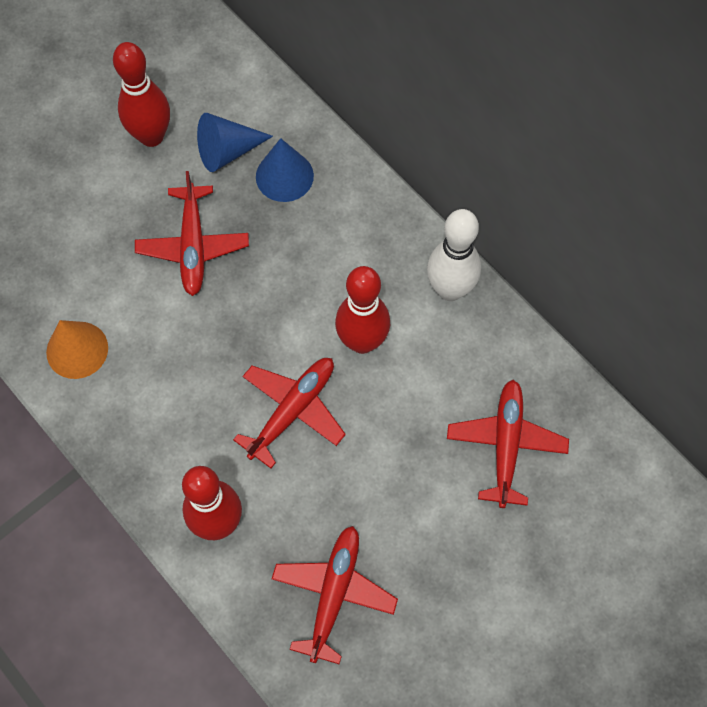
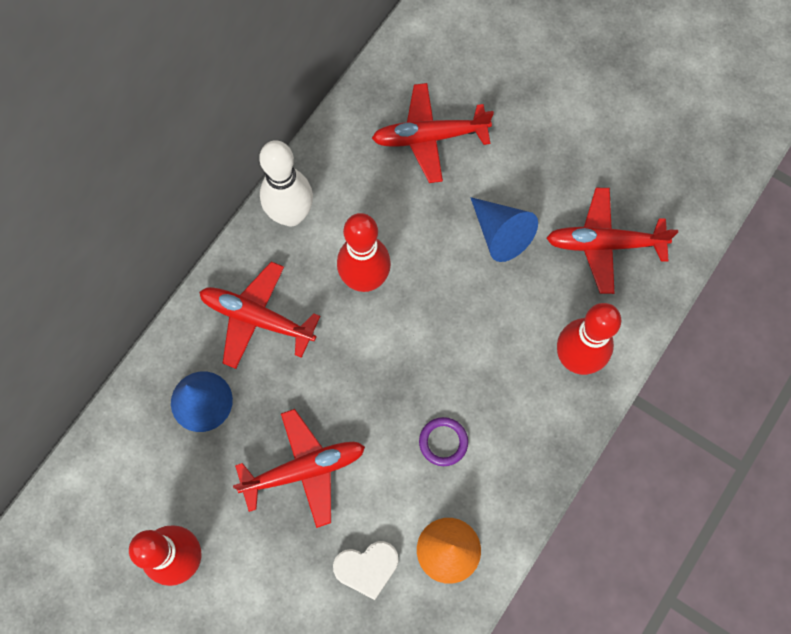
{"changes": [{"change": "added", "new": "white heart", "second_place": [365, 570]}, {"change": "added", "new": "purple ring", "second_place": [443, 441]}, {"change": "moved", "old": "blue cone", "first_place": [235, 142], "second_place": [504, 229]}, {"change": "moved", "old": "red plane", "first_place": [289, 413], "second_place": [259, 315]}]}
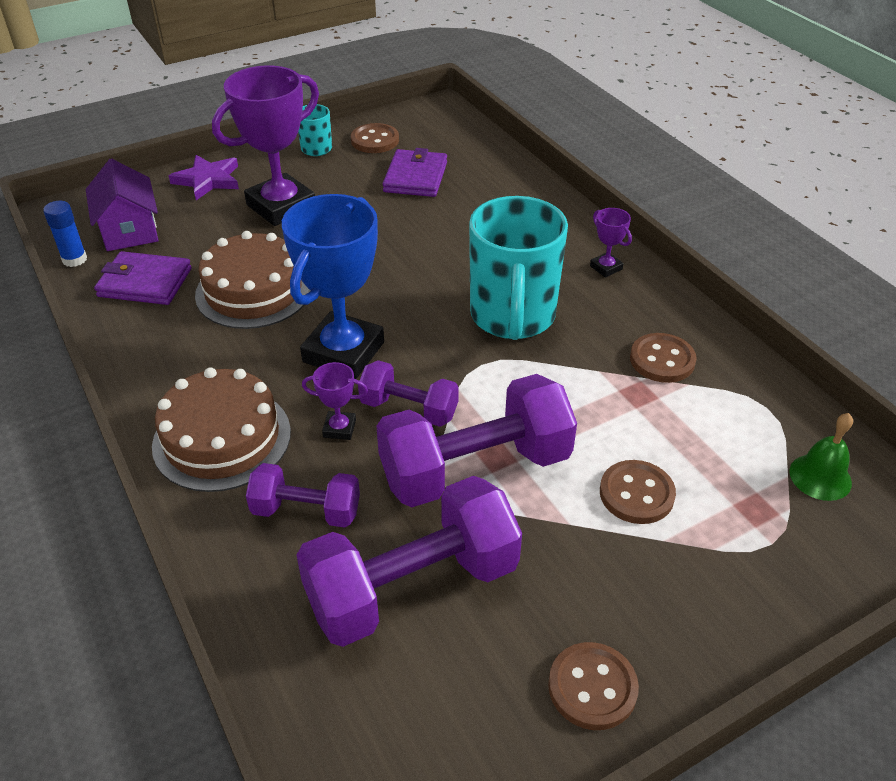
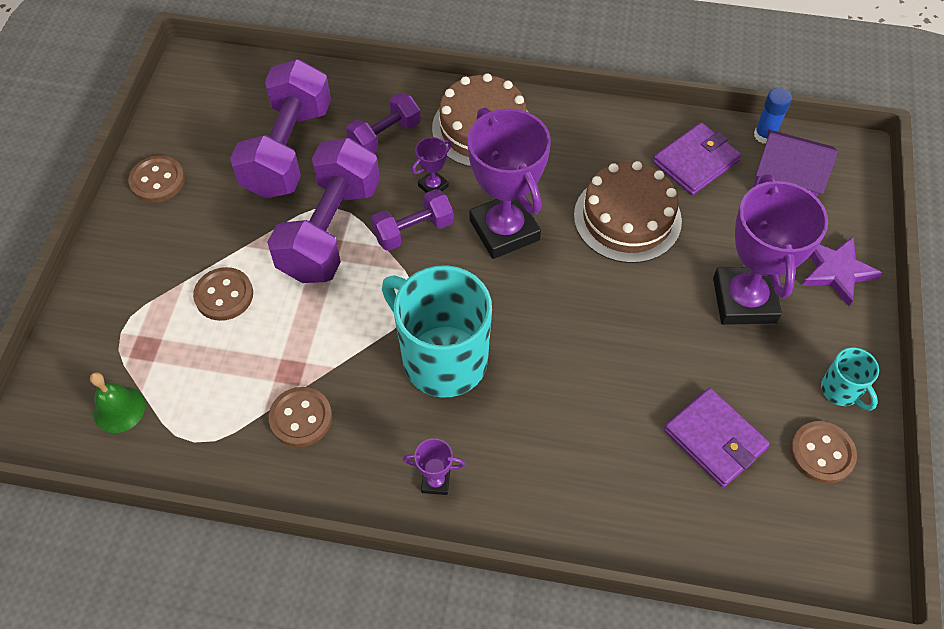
{"changes": [{"change": "recoloured", "old": "blue trophy", "new": "purple trophy", "first_place": [333, 286], "second_place": [509, 183]}]}
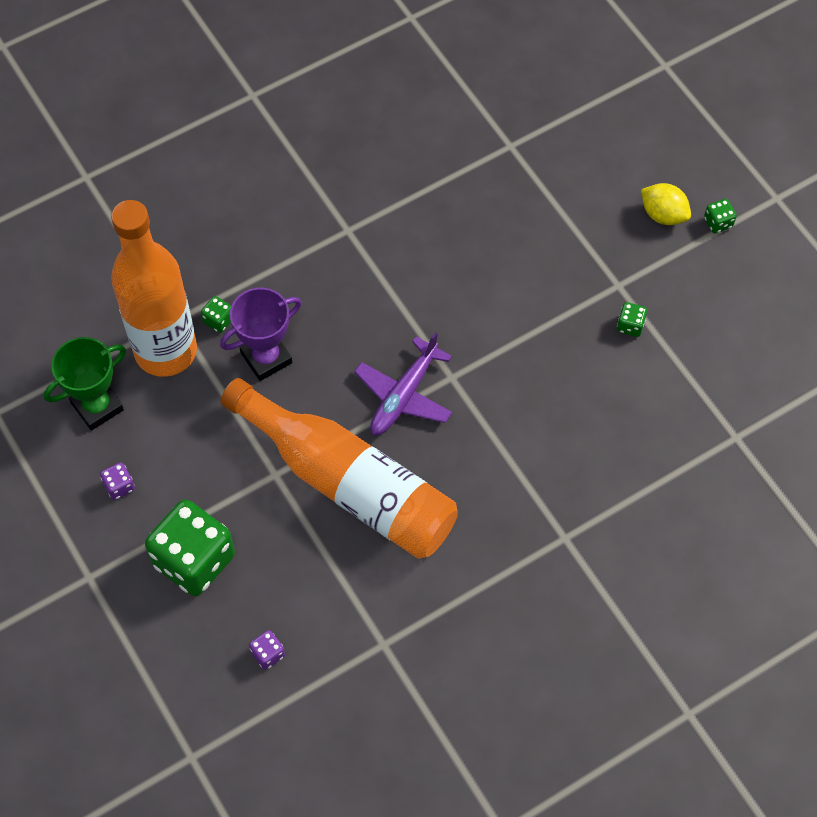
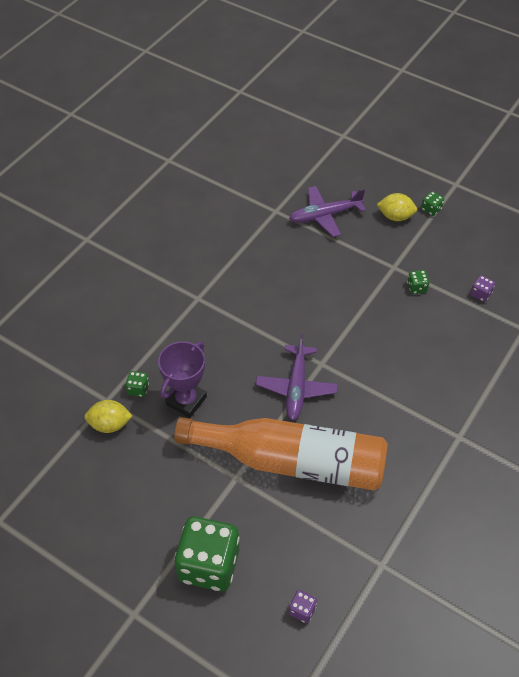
{"changes": [{"change": "removed", "old": "green trophy", "first_place": [85, 384]}, {"change": "added", "new": "purple plane", "second_place": [327, 211]}, {"change": "moved", "old": "purple dice", "first_place": [117, 481], "second_place": [482, 288]}, {"change": "replaced", "old": "orange bottle", "new": "yellow lemon", "first_place": [154, 288], "second_place": [108, 416]}]}
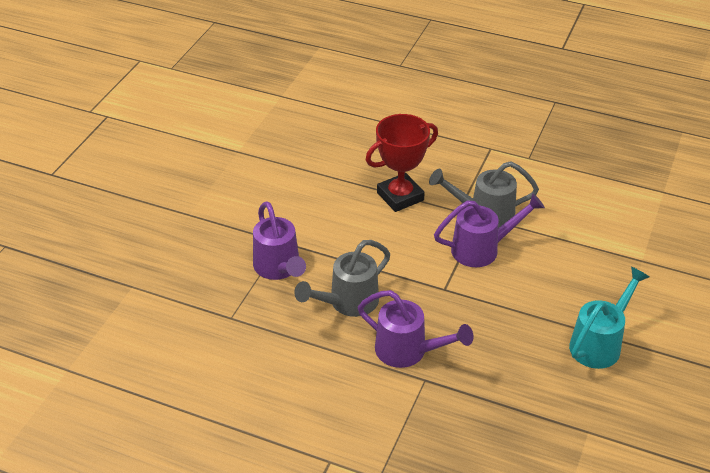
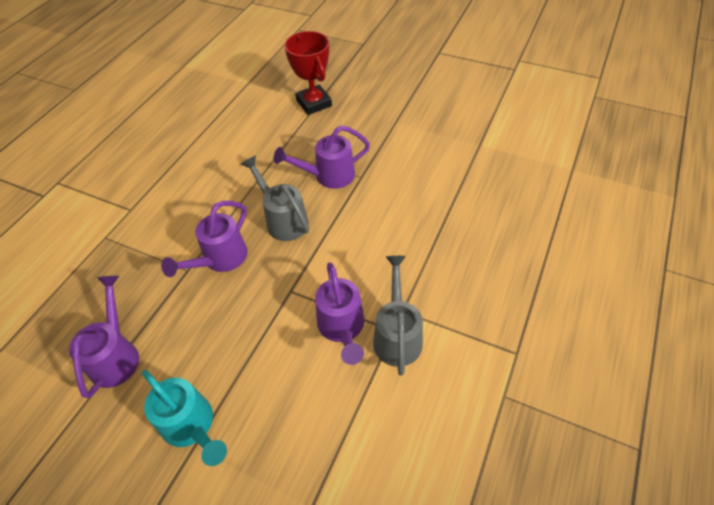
{"changes": [{"change": "added", "new": "purple watering can", "second_place": [104, 337]}, {"change": "moved", "old": "red trophy", "first_place": [402, 163], "second_place": [308, 73]}]}
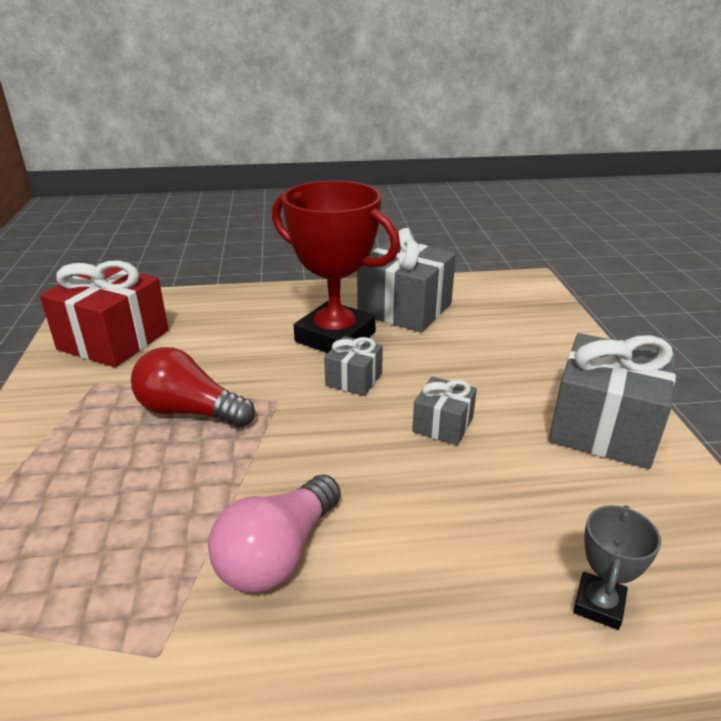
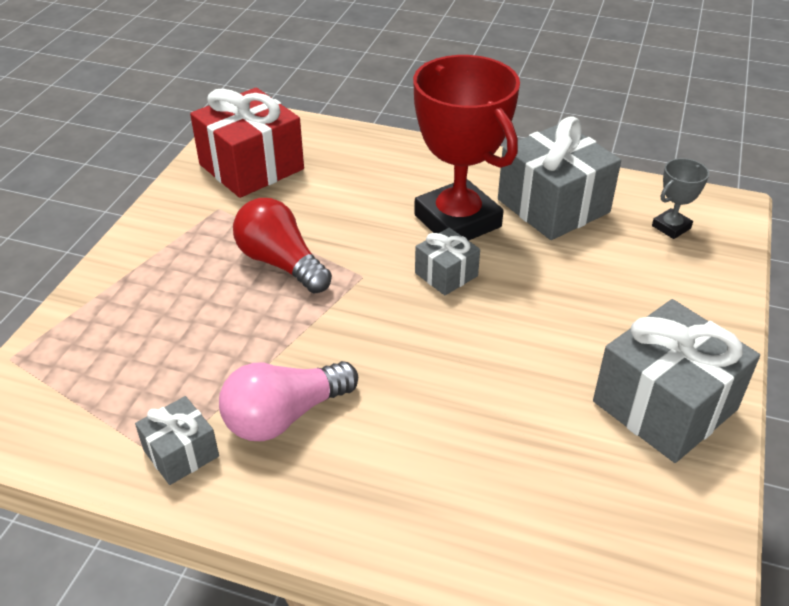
{"changes": [{"change": "moved", "old": "grey gift", "first_place": [444, 411], "second_place": [177, 440]}, {"change": "moved", "old": "grey trophy", "first_place": [617, 567], "second_place": [680, 198]}]}
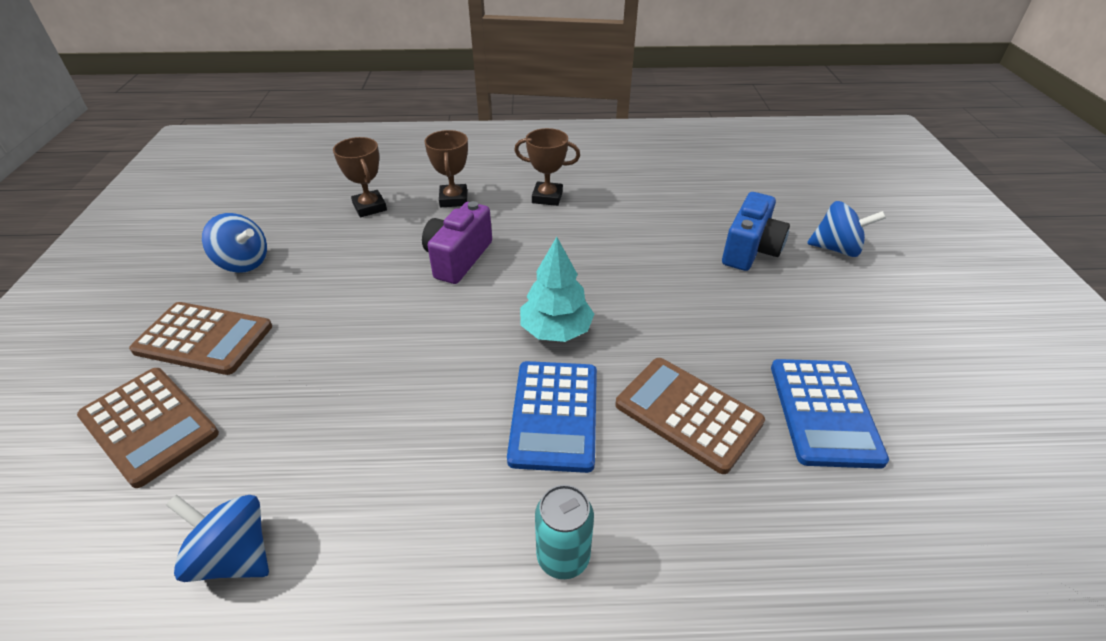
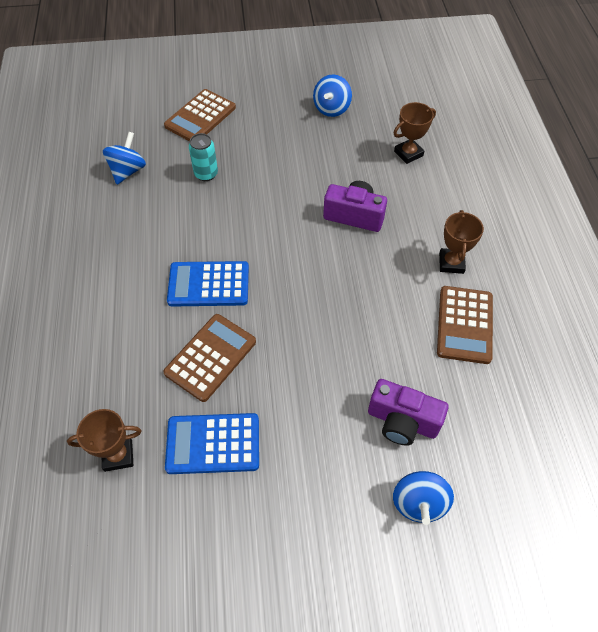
{"changes": [{"change": "removed", "old": "turquoise tree", "first_place": [557, 289]}, {"change": "moved", "old": "brown calculator", "first_place": [200, 338], "second_place": [465, 325]}, {"change": "moved", "old": "brown trophy", "first_place": [446, 168], "second_place": [104, 440]}, {"change": "moved", "old": "turquoise can", "first_place": [564, 532], "second_place": [203, 157]}, {"change": "recoloured", "old": "blue camera", "new": "purple camera", "first_place": [756, 231], "second_place": [408, 412]}]}
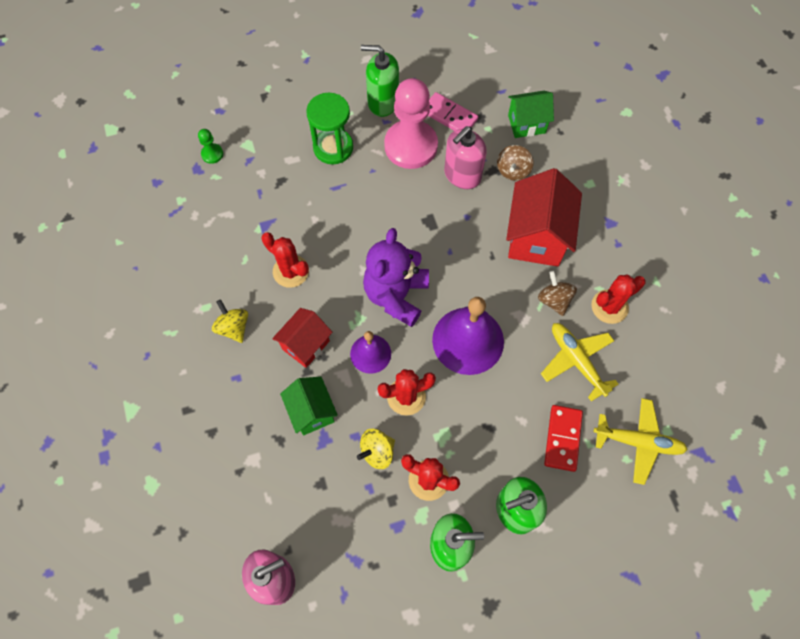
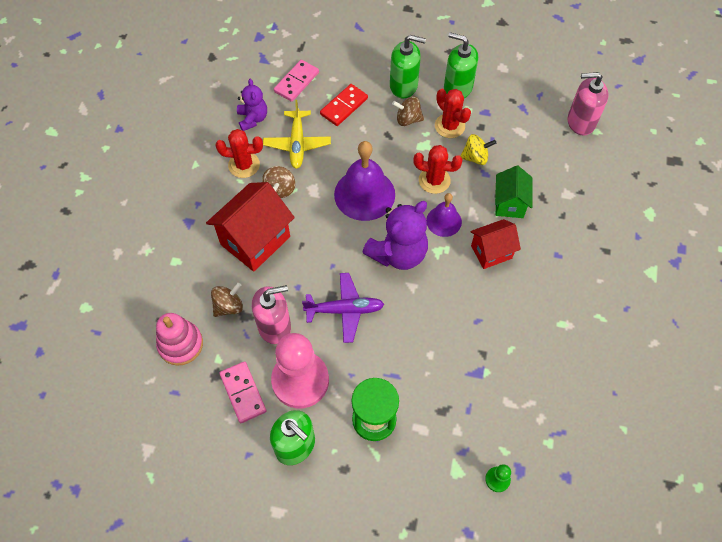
{"changes": [{"change": "removed", "old": "yellow spinning top", "first_place": [230, 321]}, {"change": "removed", "old": "red cactus", "first_place": [285, 260]}, {"change": "added", "new": "purple teddy bear", "second_place": [252, 105]}, {"change": "added", "new": "purple plane", "second_place": [343, 308]}, {"change": "added", "new": "brown spinning top", "second_place": [408, 111]}, {"change": "replaced", "old": "green house", "new": "pink stacking toy", "first_place": [531, 114], "second_place": [179, 339]}, {"change": "replaced", "old": "yellow plane", "new": "pink domino", "first_place": [641, 441], "second_place": [296, 81]}]}
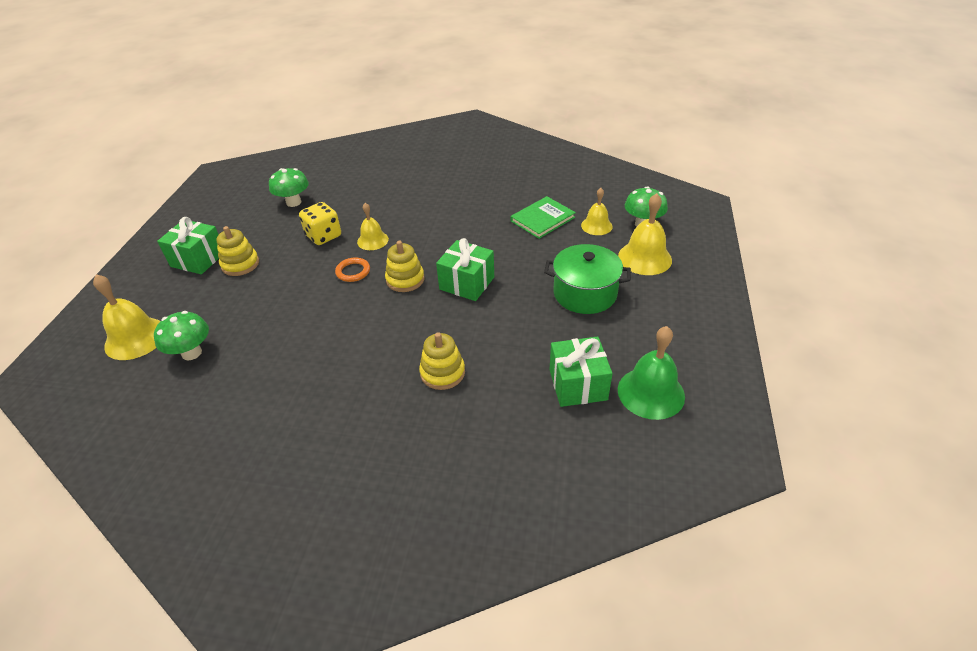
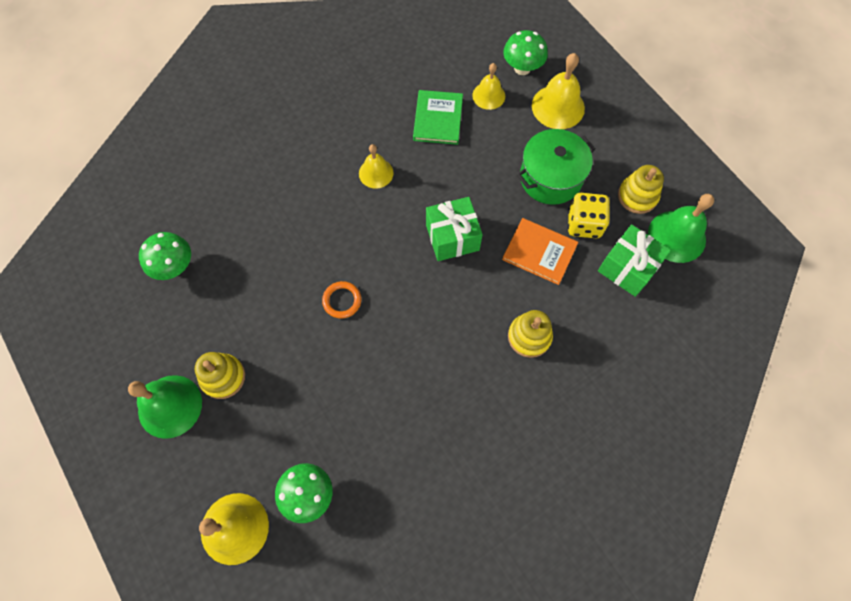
{"changes": [{"change": "added", "new": "orange book", "second_place": [540, 251]}, {"change": "moved", "old": "yellow dice", "first_place": [320, 223], "second_place": [589, 215]}, {"change": "moved", "old": "yellow bell", "first_place": [373, 226], "second_place": [376, 166]}, {"change": "moved", "old": "yellow stacking toy", "first_place": [405, 266], "second_place": [641, 189]}, {"change": "replaced", "old": "green gift", "new": "green bell", "first_place": [188, 245], "second_place": [165, 407]}]}
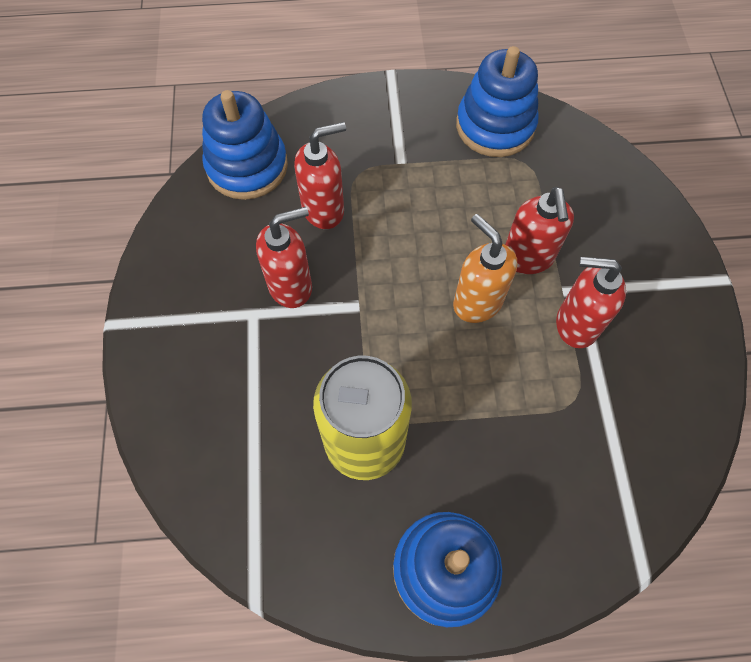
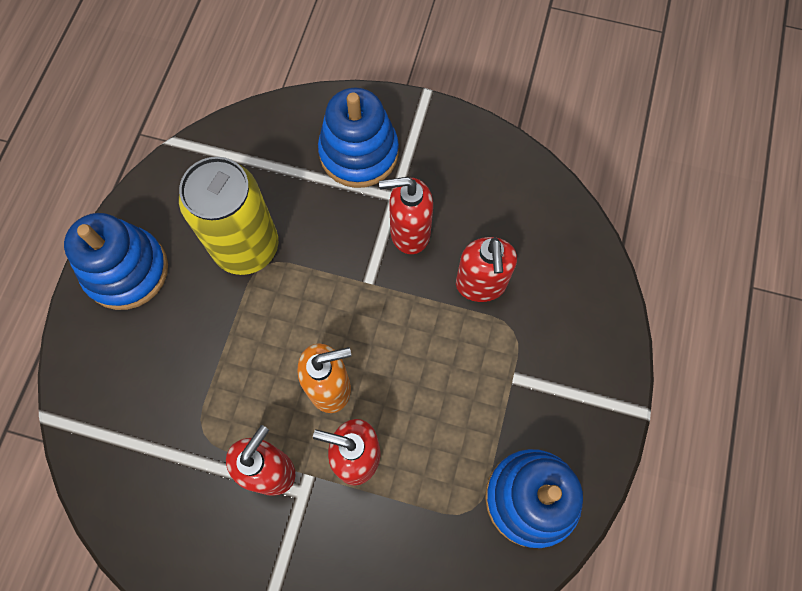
{"changes": [{"change": "moved", "old": "blue stacking toy", "first_place": [245, 145], "second_place": [358, 137]}, {"change": "turned", "old": "red soap dispenser", "first_place": [284, 257], "second_place": [406, 215], "degrees": 90}]}
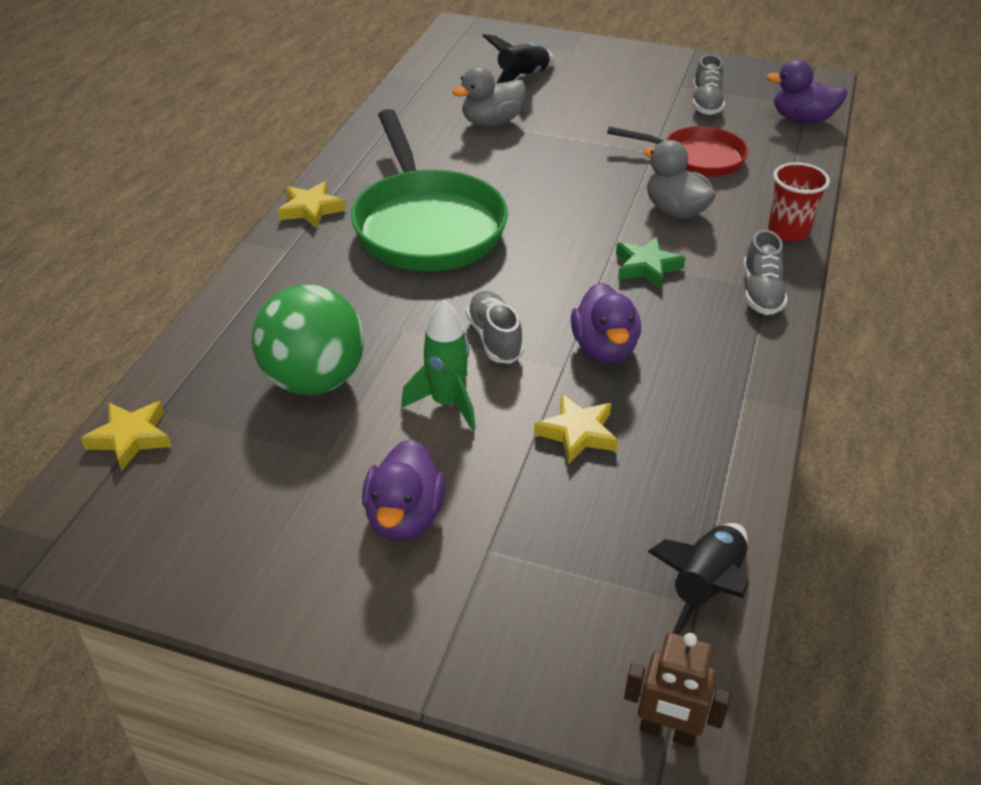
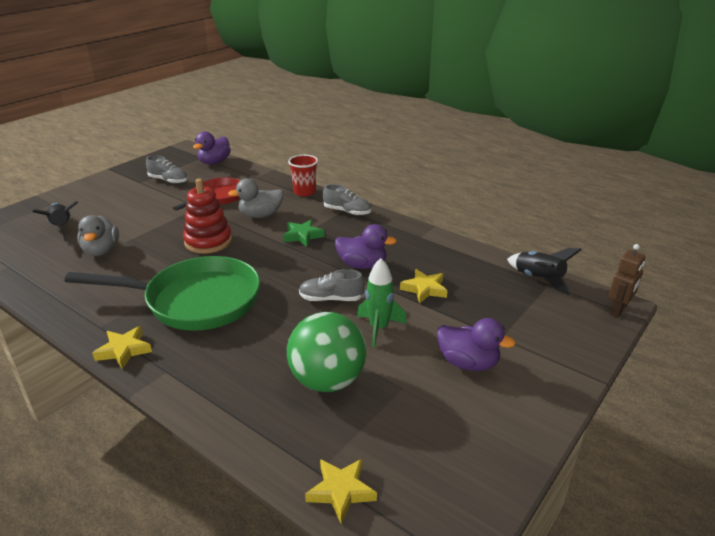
{"changes": [{"change": "added", "new": "red stacking toy", "second_place": [207, 216]}]}
